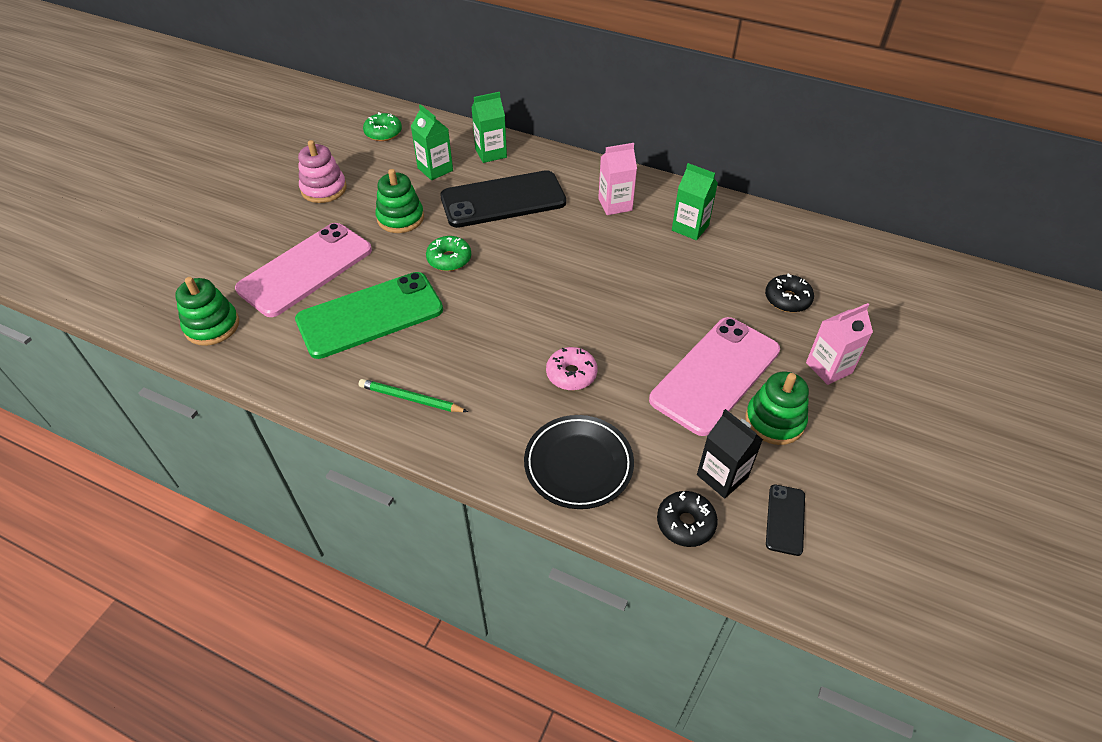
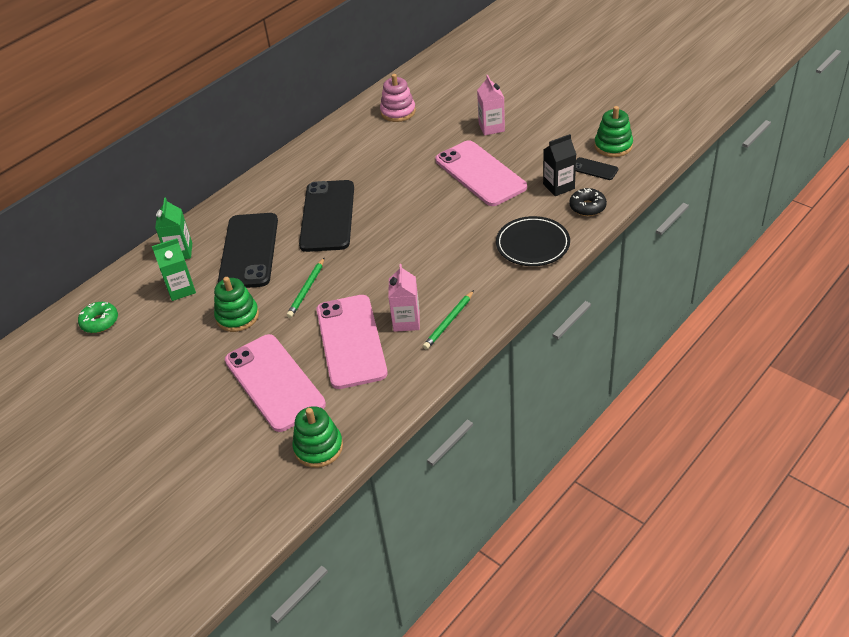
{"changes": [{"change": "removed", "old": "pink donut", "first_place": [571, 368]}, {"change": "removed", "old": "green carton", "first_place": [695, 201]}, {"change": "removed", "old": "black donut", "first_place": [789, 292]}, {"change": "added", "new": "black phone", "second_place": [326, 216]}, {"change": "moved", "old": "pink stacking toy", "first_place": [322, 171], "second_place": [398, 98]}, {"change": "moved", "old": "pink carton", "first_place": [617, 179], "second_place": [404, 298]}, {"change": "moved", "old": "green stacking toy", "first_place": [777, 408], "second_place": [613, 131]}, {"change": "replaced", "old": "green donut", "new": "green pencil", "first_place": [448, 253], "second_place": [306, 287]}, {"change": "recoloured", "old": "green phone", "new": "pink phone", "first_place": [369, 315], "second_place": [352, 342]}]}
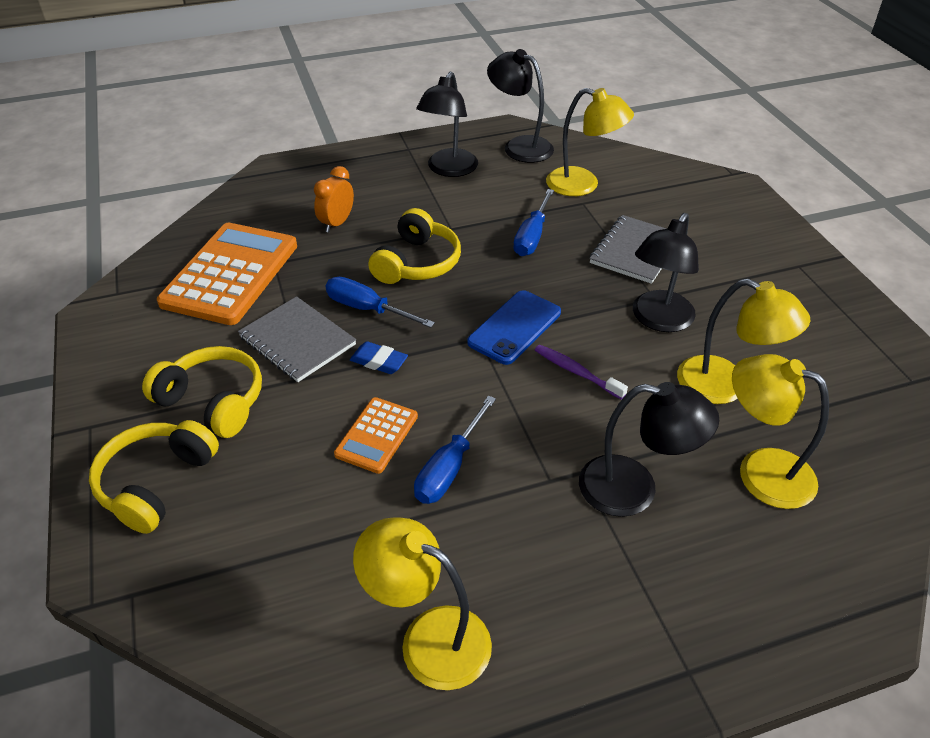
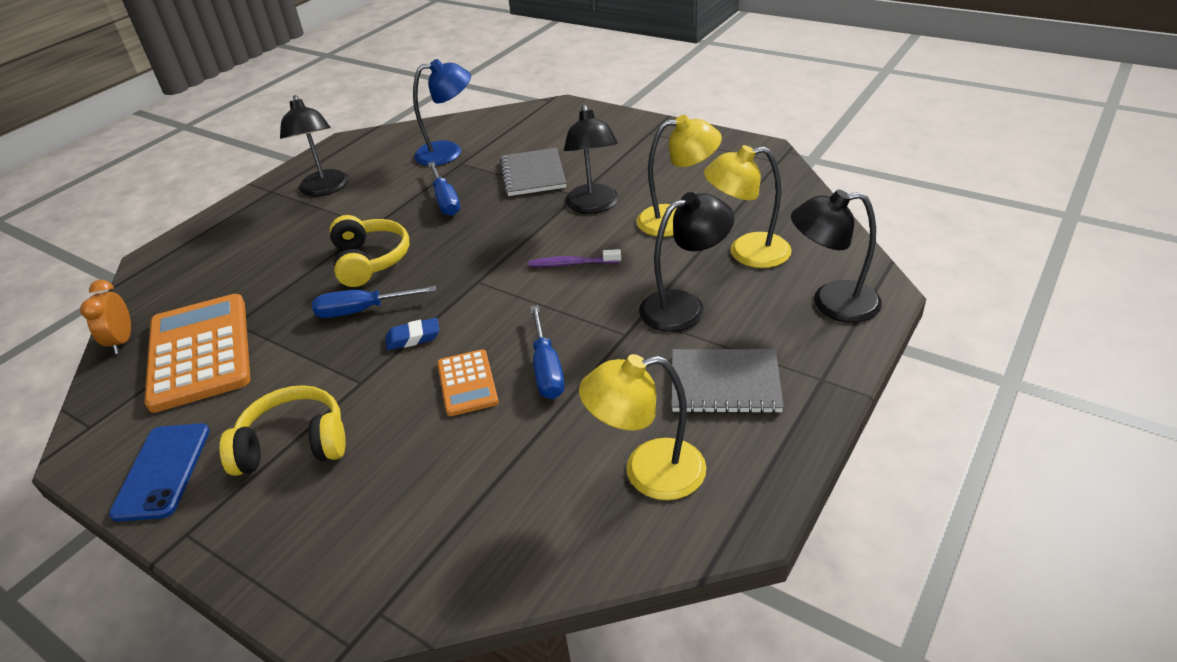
{"changes": [{"change": "removed", "old": "yellow headphones", "first_place": [154, 477]}, {"change": "moved", "old": "grey notebook", "first_place": [297, 339], "second_place": [727, 381]}, {"change": "moved", "old": "orange clock", "first_place": [334, 199], "second_place": [105, 317]}, {"change": "moved", "old": "blue phone", "first_place": [514, 327], "second_place": [159, 472]}, {"change": "moved", "old": "black lamp", "first_place": [520, 106], "second_place": [836, 255]}, {"change": "recoloured", "old": "yellow lamp", "new": "blue lamp", "first_place": [590, 142], "second_place": [442, 112]}]}
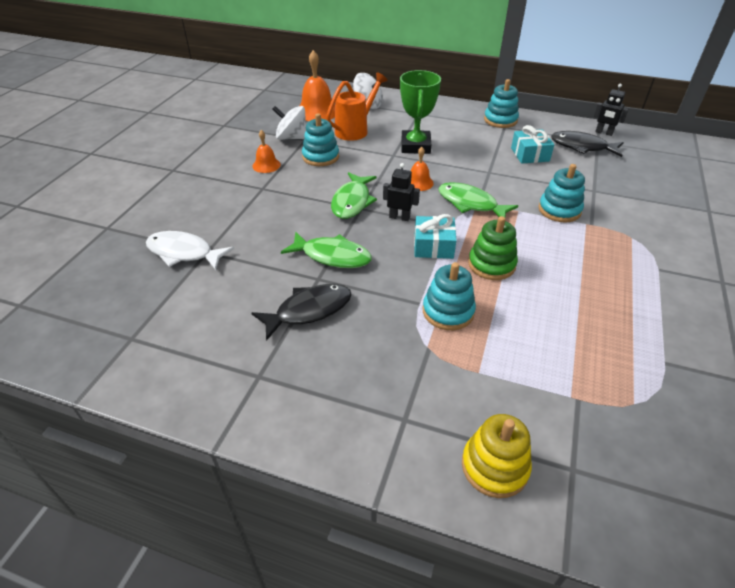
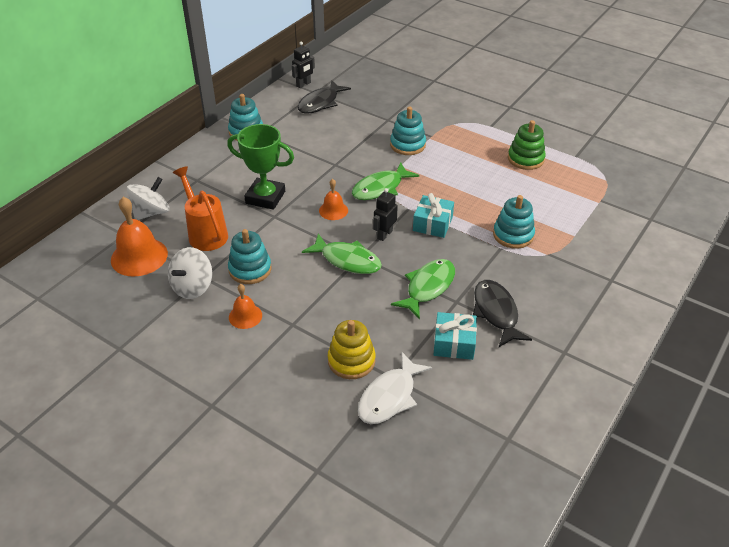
{"changes": [{"change": "moved", "old": "yellow stacking toy", "first_place": [497, 456], "second_place": [352, 349]}, {"change": "moved", "old": "green stacking toy", "first_place": [493, 248], "second_place": [527, 145]}, {"change": "moved", "old": "turquoise gift", "first_place": [532, 144], "second_place": [455, 336]}]}
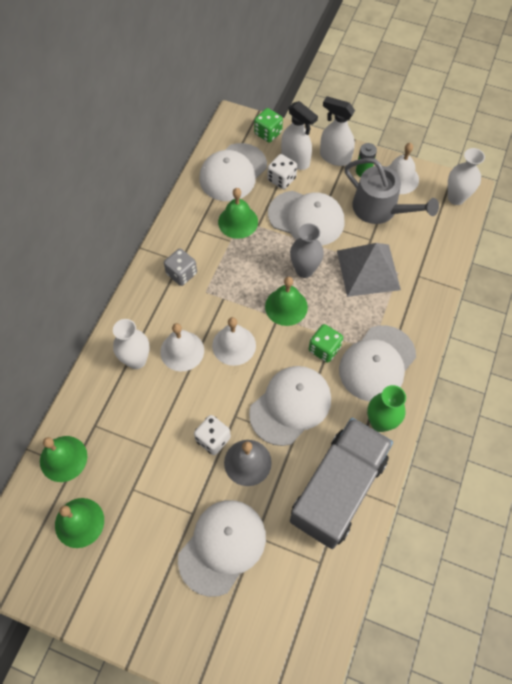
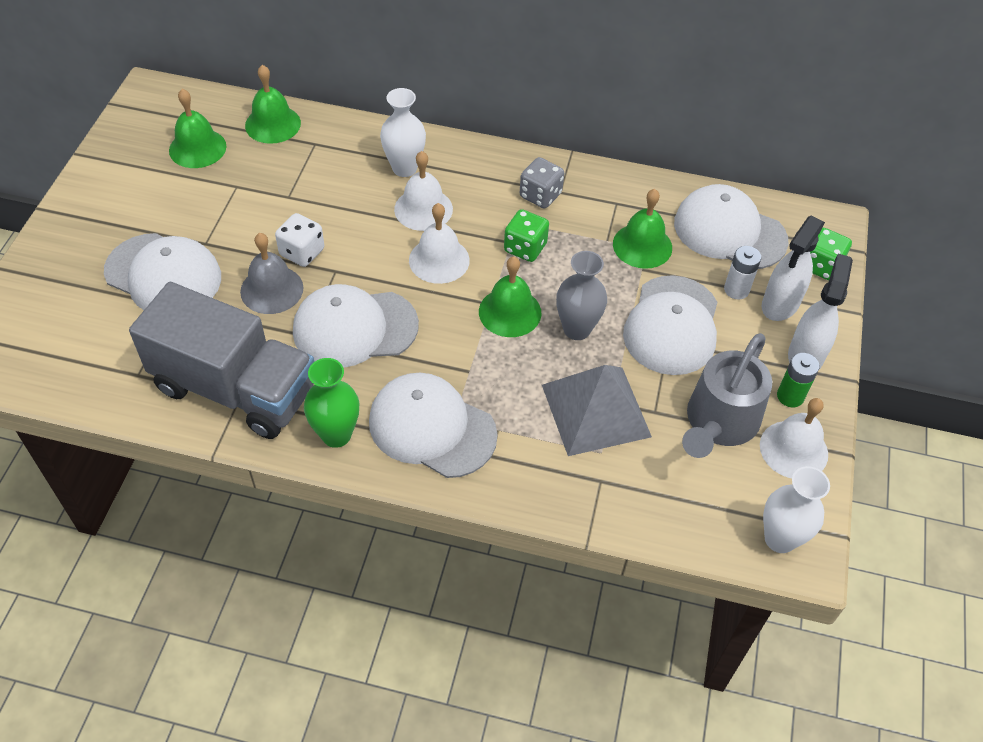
{"changes": [{"change": "moved", "old": "green dice", "first_place": [326, 343], "second_place": [526, 235]}, {"change": "replaced", "old": "white dice", "new": "white battery", "first_place": [282, 171], "second_place": [742, 273]}, {"change": "turned", "old": "white cap", "first_place": [290, 406], "second_place": [356, 326], "degrees": 135}]}
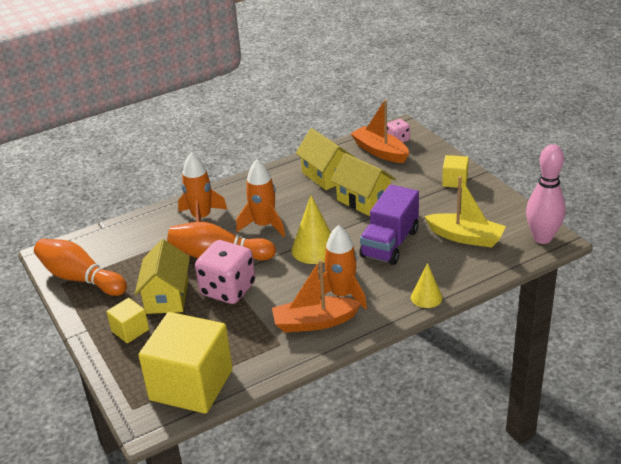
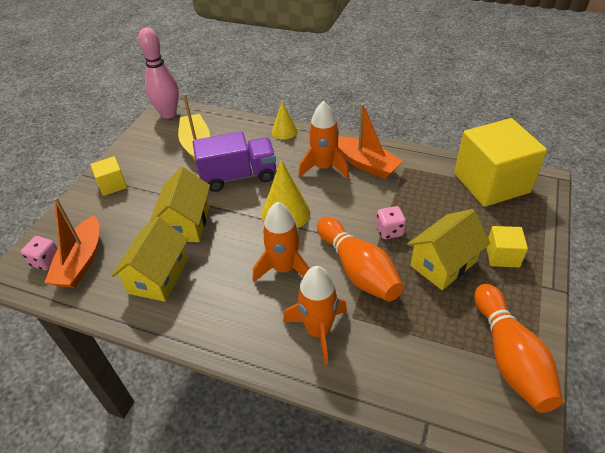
{"changes": [{"change": "resized", "old": "pink dice", "first_place": [225, 272], "second_place": [391, 222], "factor": 0.51}]}
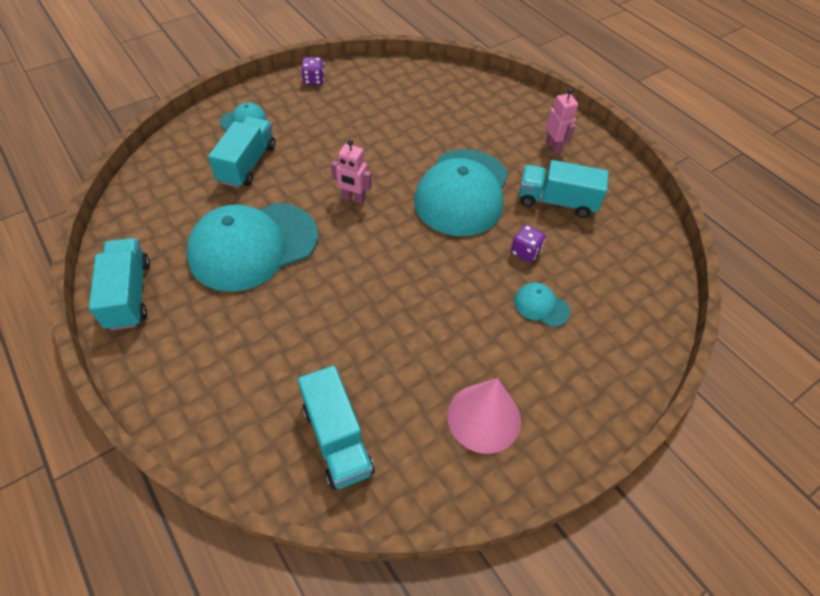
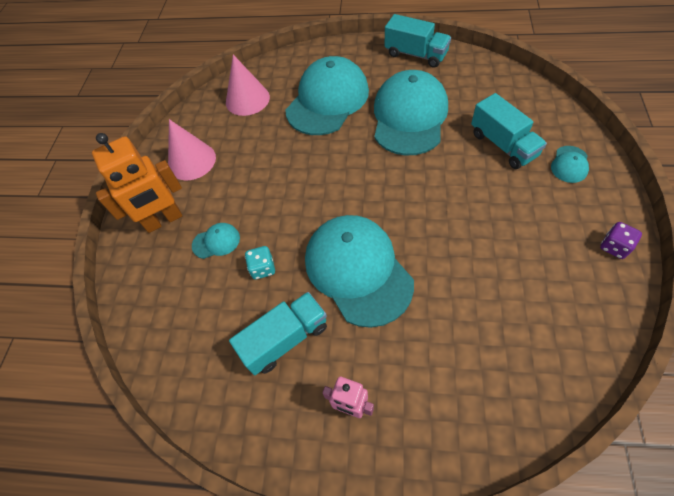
{"changes": [{"change": "removed", "old": "pink robot", "first_place": [351, 172]}, {"change": "added", "new": "orange robot", "second_place": [137, 183]}, {"change": "added", "new": "turquoise cap", "second_place": [327, 95]}, {"change": "replaced", "old": "turquoise truck", "new": "pink cone", "first_place": [336, 427], "second_place": [248, 85]}, {"change": "recoloured", "old": "purple dice", "new": "turquoise dice", "first_place": [528, 244], "second_place": [260, 262]}]}
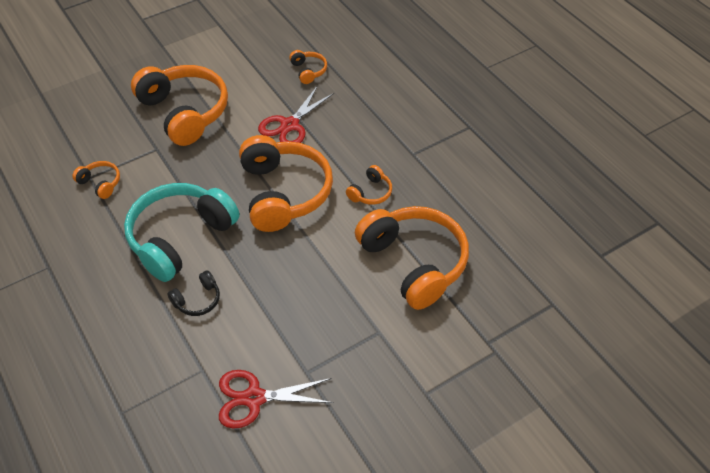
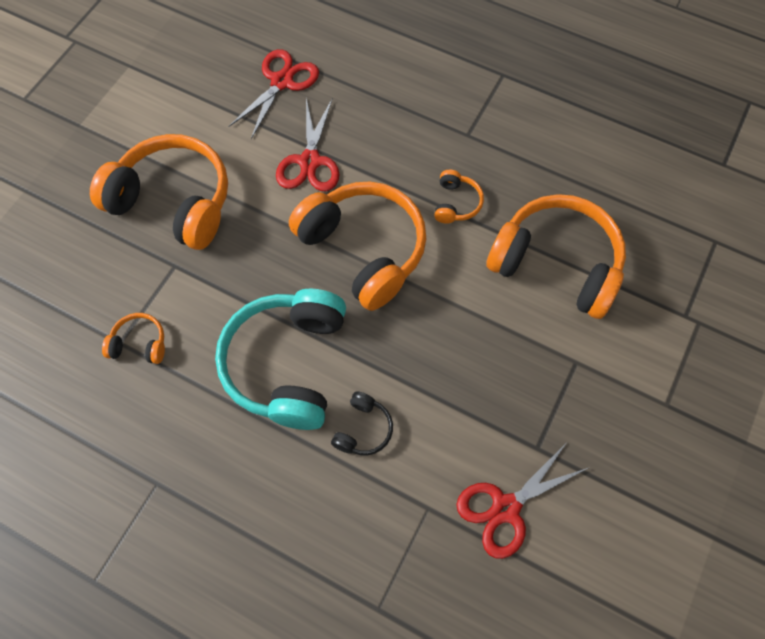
{"changes": [{"change": "replaced", "old": "orange headphones", "new": "red scissors", "first_place": [308, 67], "second_place": [273, 94]}]}
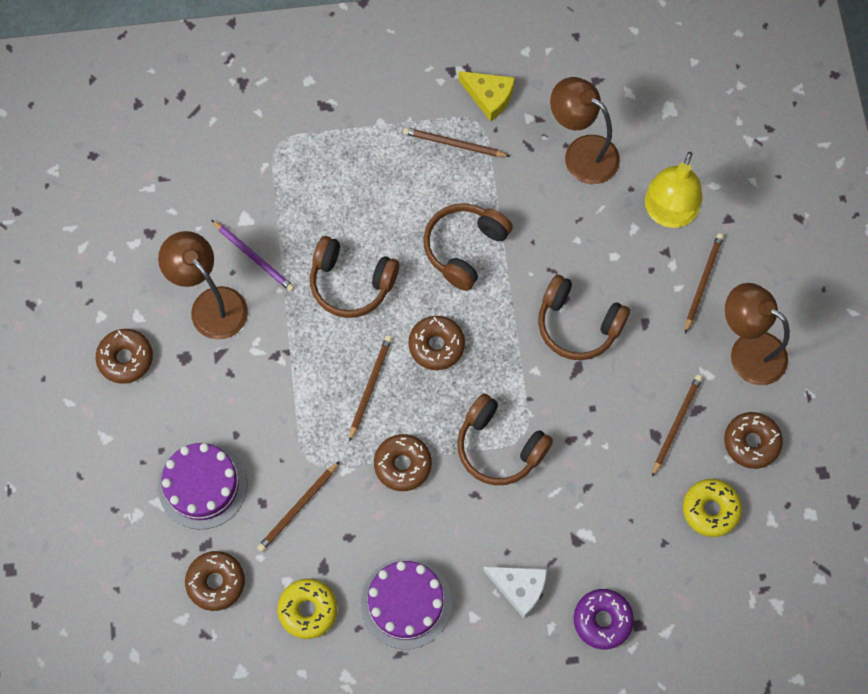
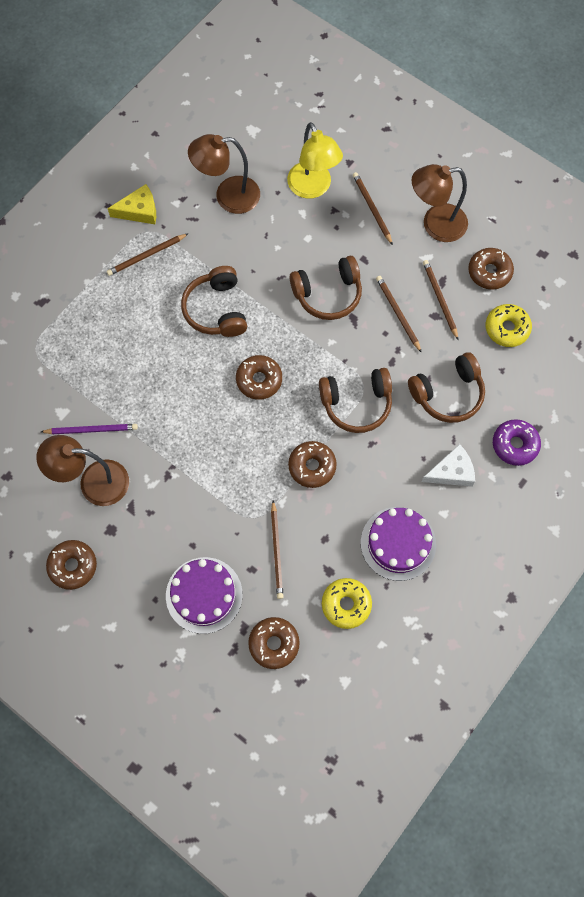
{"changes": [{"change": "moved", "old": "brown headphones", "first_place": [354, 277], "second_place": [446, 387]}, {"change": "moved", "old": "brown pencil", "first_place": [370, 389], "second_place": [399, 314]}]}
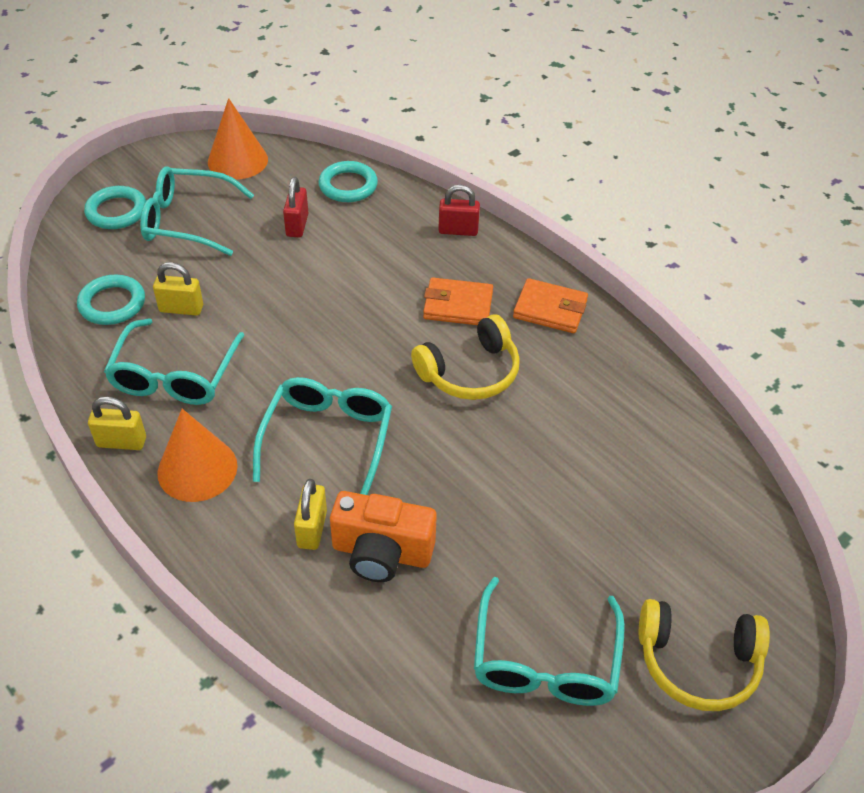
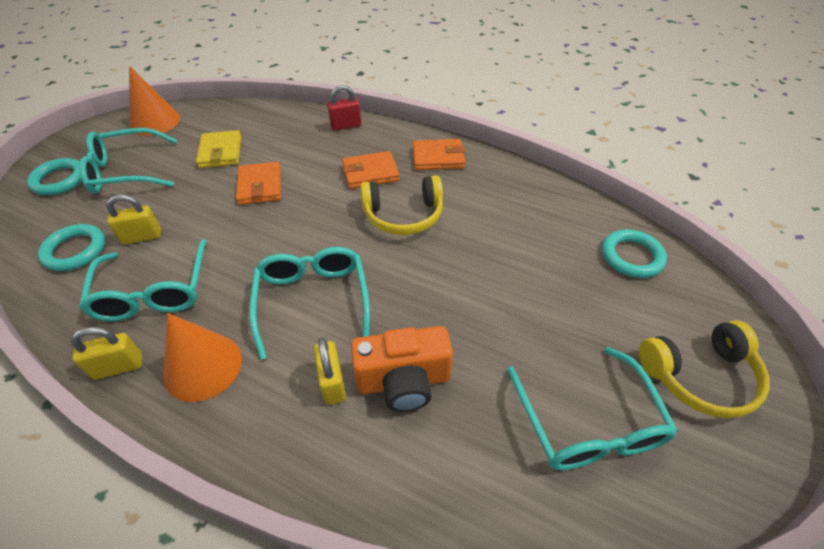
{"changes": [{"change": "added", "new": "orange wallet", "second_place": [258, 183]}, {"change": "moved", "old": "turquoise ring", "first_place": [348, 181], "second_place": [634, 254]}, {"change": "replaced", "old": "red padlock", "new": "yellow wallet", "first_place": [295, 207], "second_place": [218, 149]}, {"change": "turned", "old": "yellow headphones", "first_place": [465, 357], "second_place": [401, 205], "degrees": 45}]}
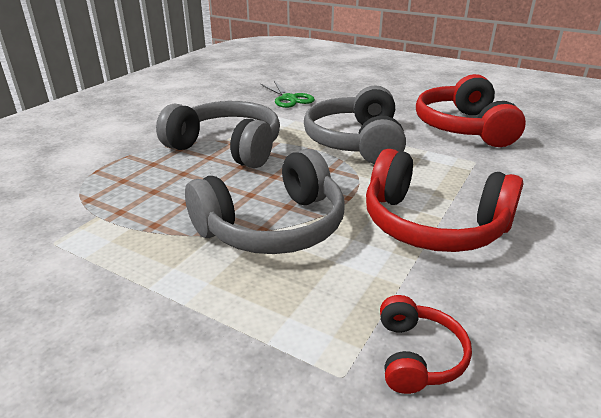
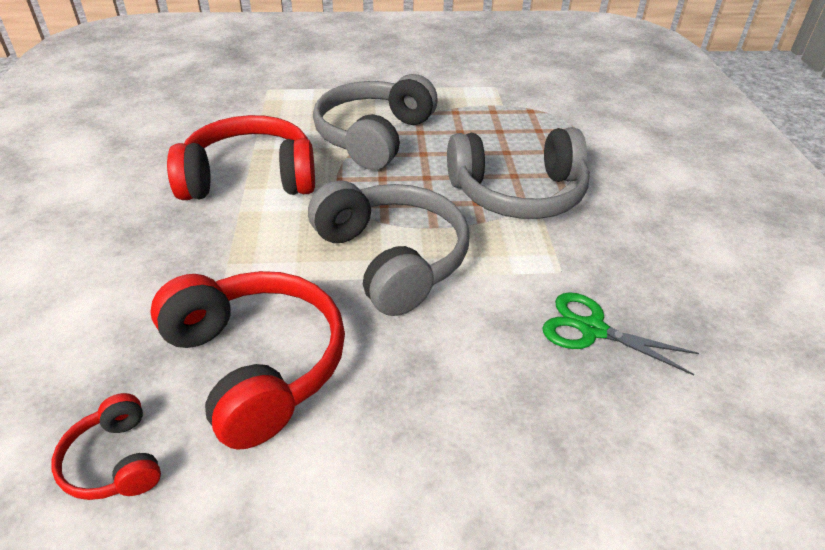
{"changes": [{"change": "moved", "old": "red headphones", "first_place": [426, 344], "second_place": [106, 446]}]}
